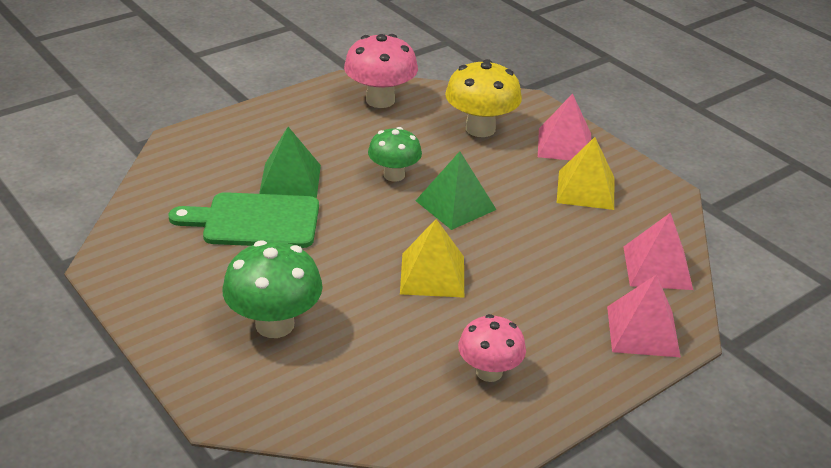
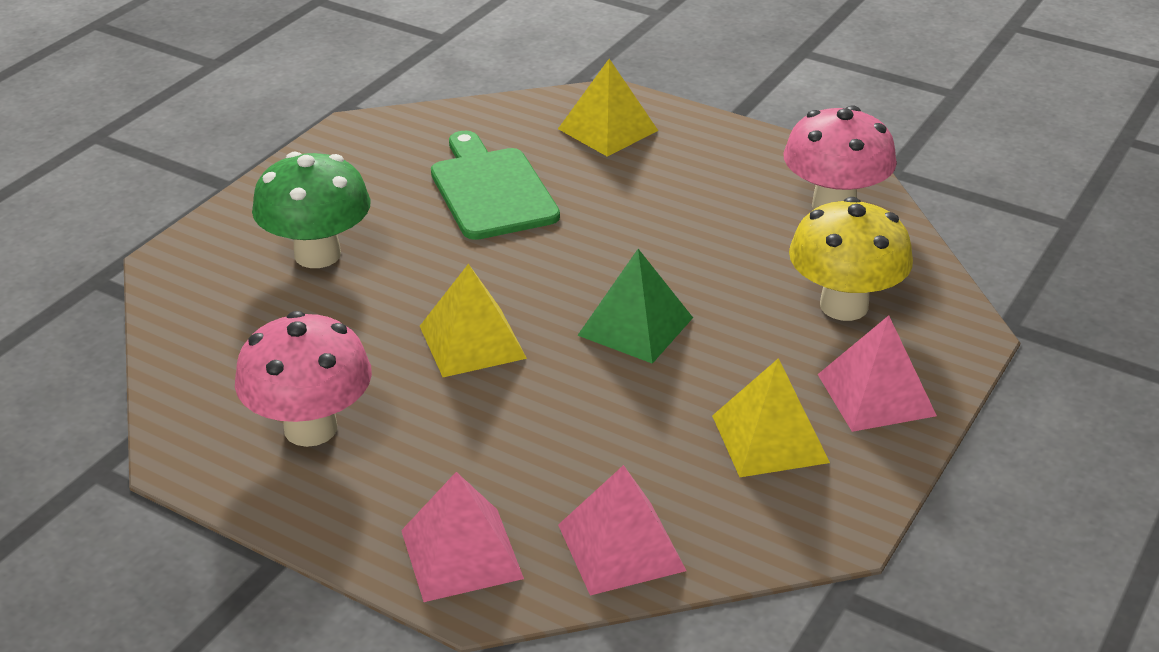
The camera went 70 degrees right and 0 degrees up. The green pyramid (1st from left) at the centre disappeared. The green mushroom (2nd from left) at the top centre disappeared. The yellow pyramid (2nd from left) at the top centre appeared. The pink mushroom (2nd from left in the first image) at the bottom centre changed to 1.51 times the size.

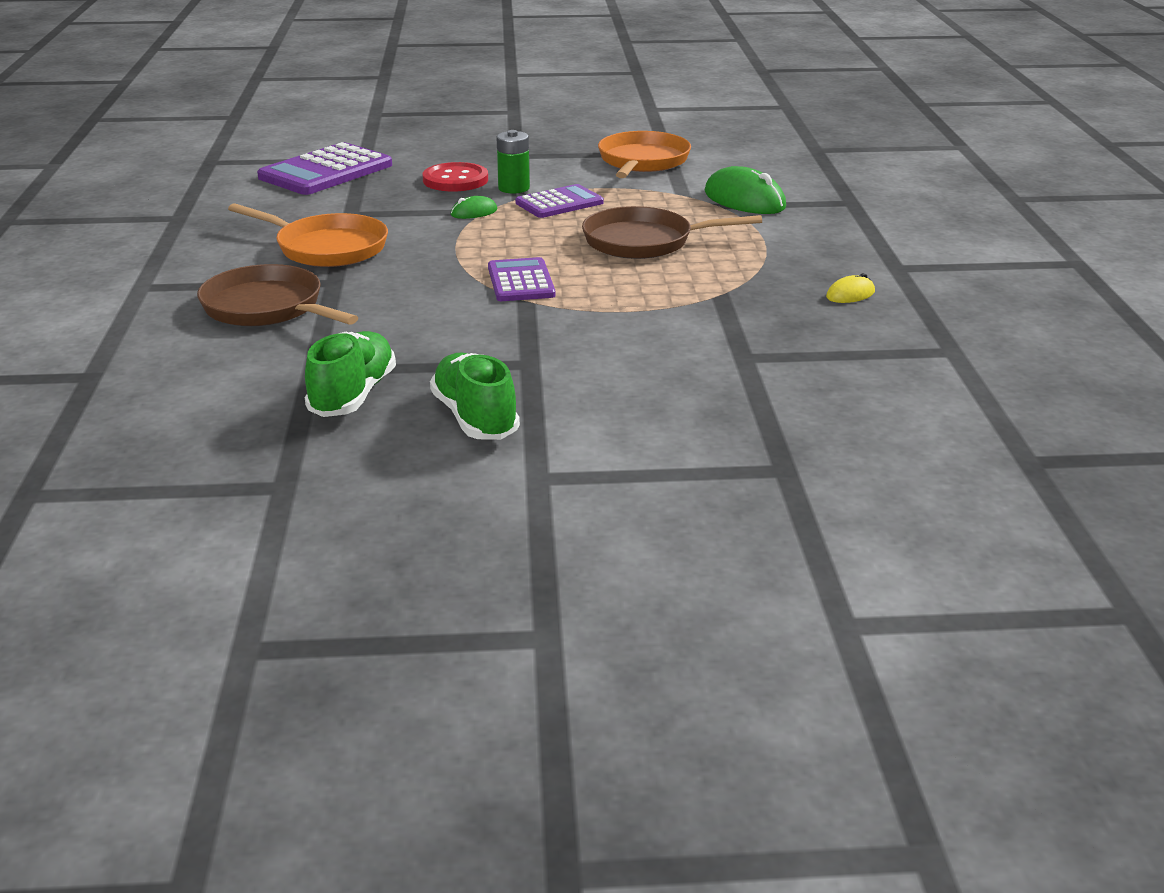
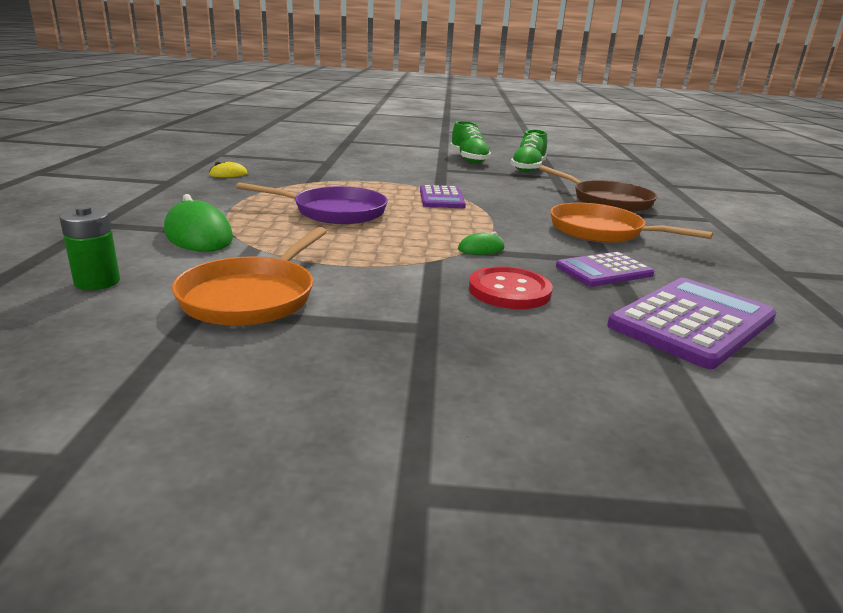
The camera went 175 degrees left and 5 degrees down. The green battery moved from the top centre to the middle left. The purple calculator (3rd from left in the first image) moved from the top centre to the middle right. The brown pan (2nd from left) at the top centre became the purple pan at the top centre.

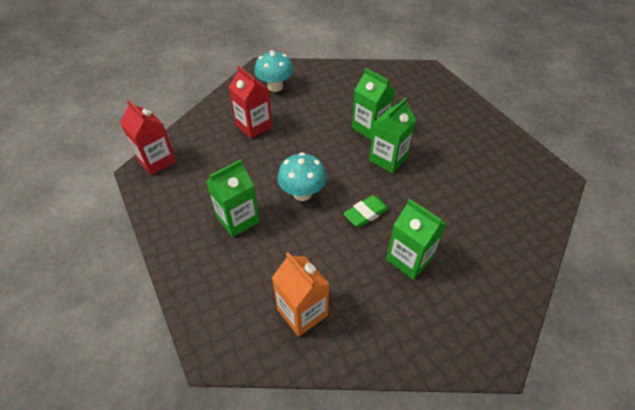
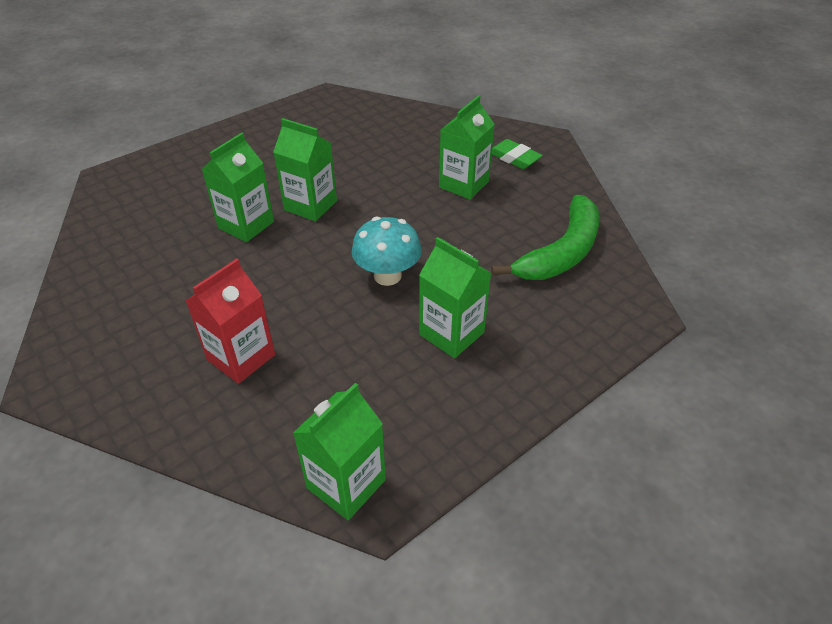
The camera went 100 degrees left and 5 degrees down. The turquoise mushroom (1st from left) at the top centre disappeared. The green eraser moved from the centre to the top centre. The orange carton at the bottom centre was replaced by the green banana at the centre. The red carton (1st from left) at the middle left became the green carton (3rd from left) at the bottom centre.

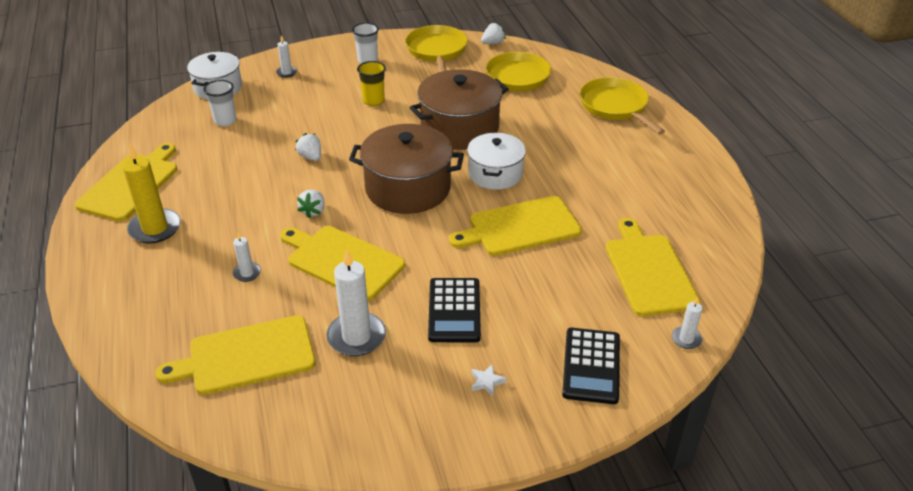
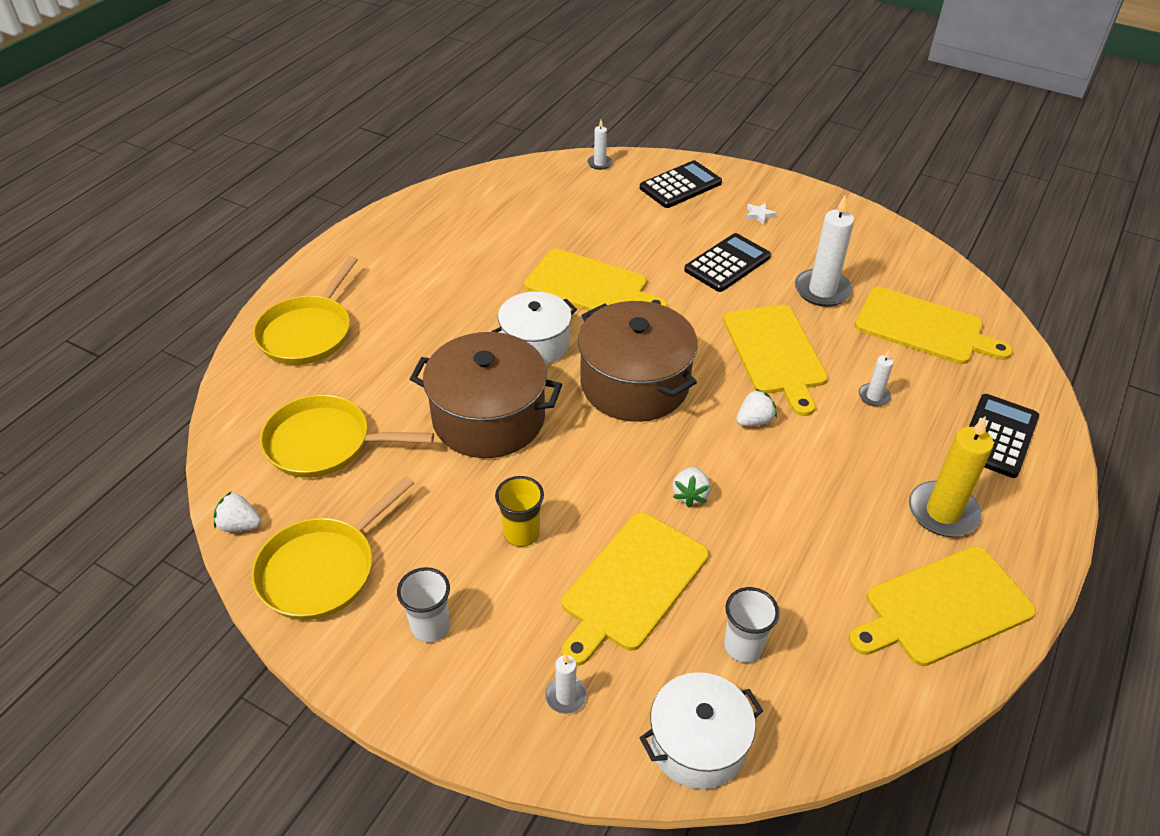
The camera went 135 degrees left and 5 degrees up. The black calculator (3rd from left) at the middle right appeared. The yellow cutting board (5th from left in the first image) moved from the middle right to the bottom centre.

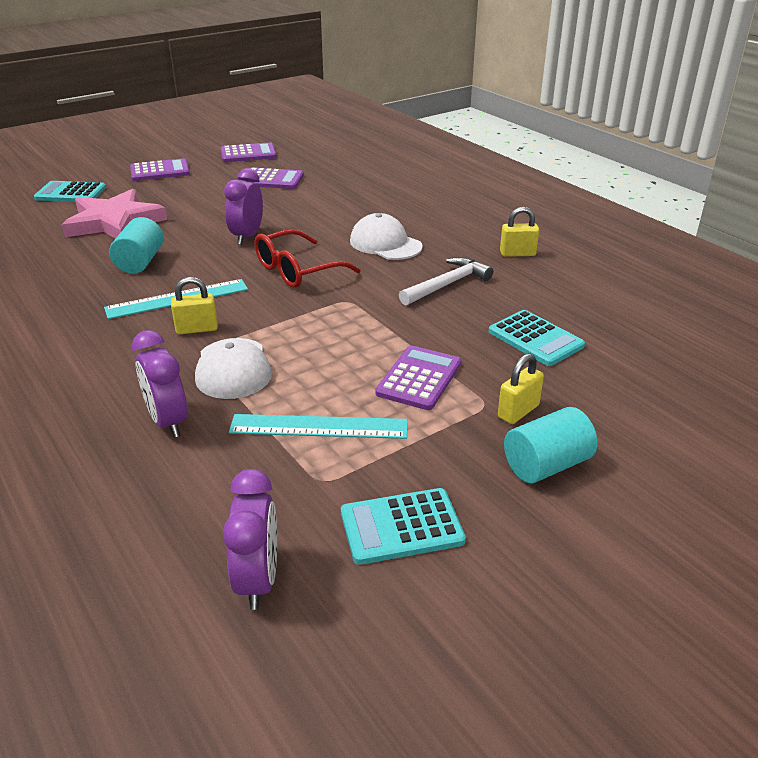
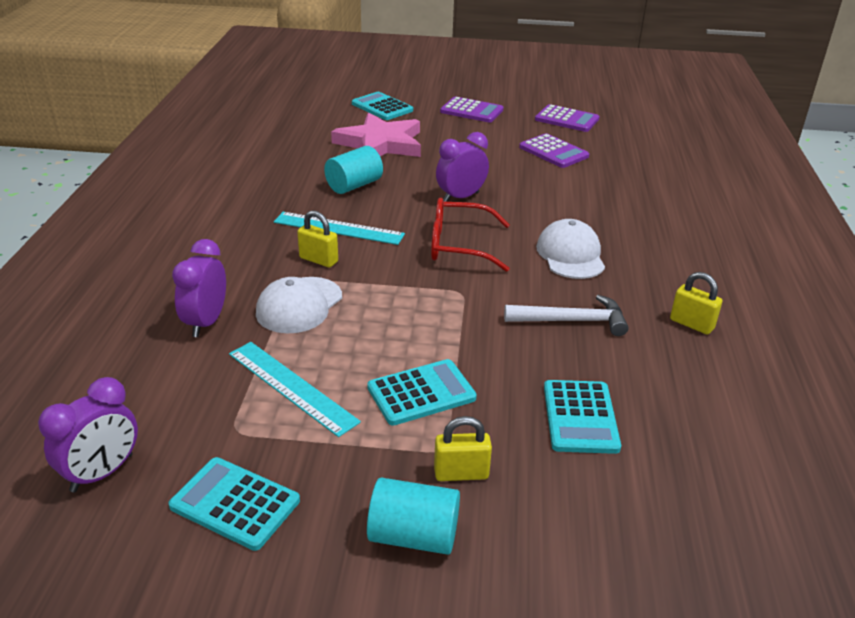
The camera went 40 degrees right and 0 degrees up. The purple calculator (4th from left) at the centre became the turquoise calculator (3rd from left) at the centre.

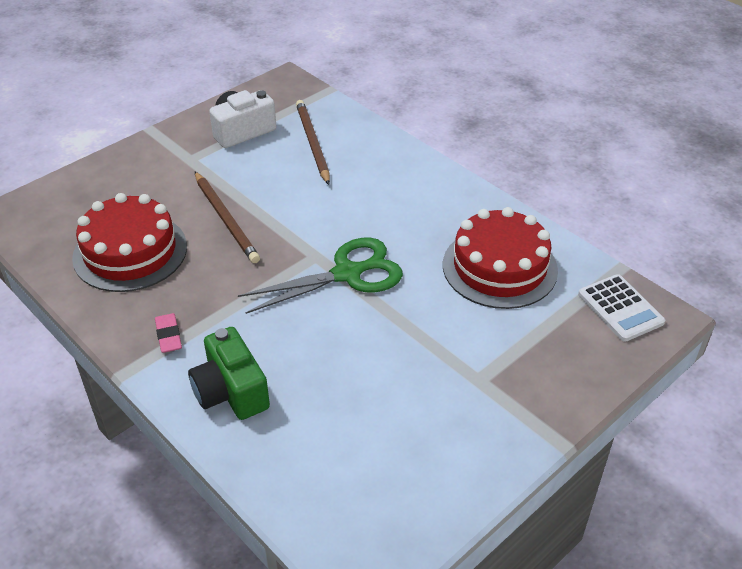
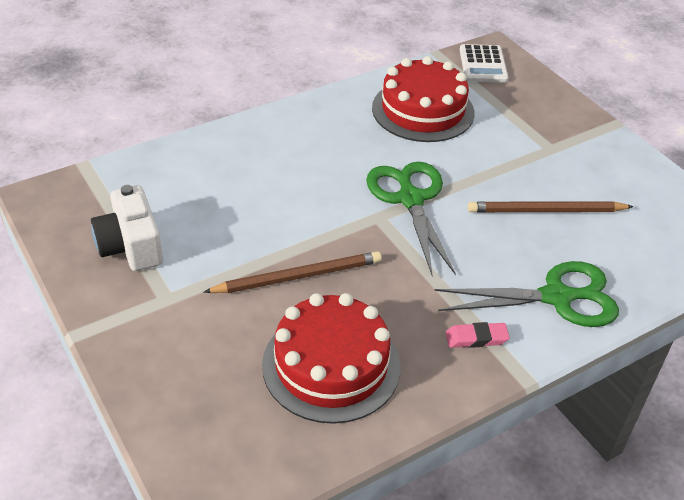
The camera went 80 degrees left and 0 degrees up. The brown pencil (2nd from left) moved from the top centre to the middle right. The green camera at the middle left was replaced by the green scissors (2nd from left) at the middle right. The white calculator at the middle right turned 105 degrees clockwise.

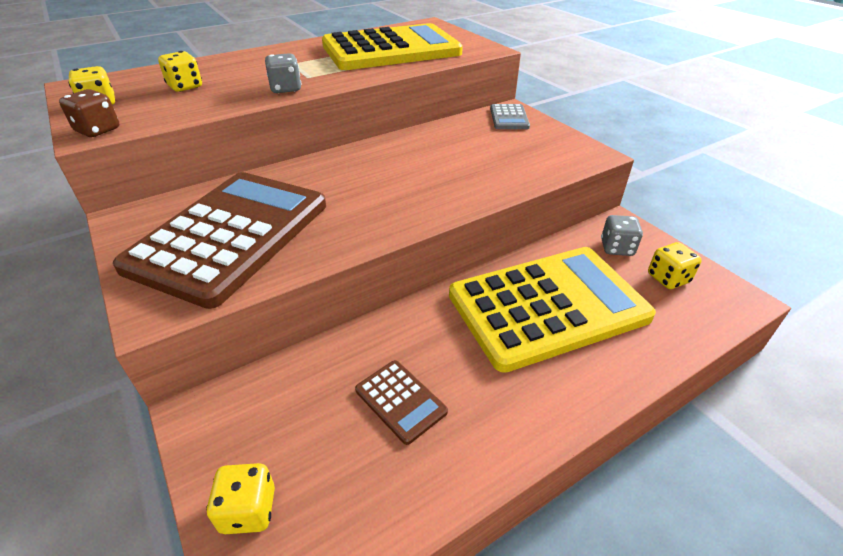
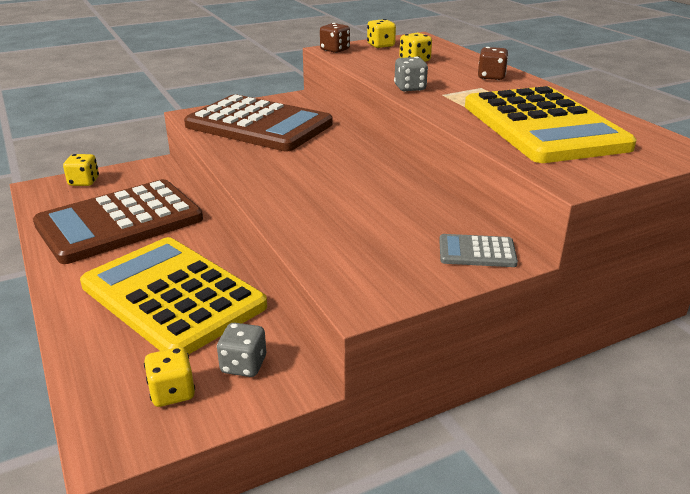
The camera went 95 degrees right and 10 degrees down. The brown dice (2nd from left) at the top right appeared. The yellow calculator (2nd from left in the first image) at the centre turned 150 degrees clockwise. The brown calculator (2nd from left in the first image) at the bottom centre changed to 2.48 times the size.

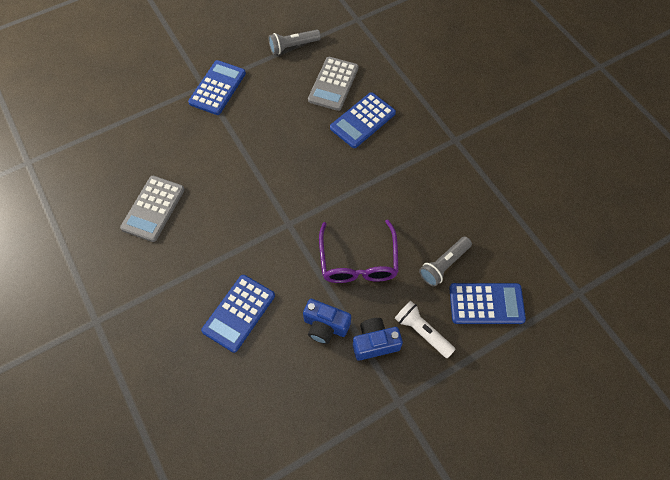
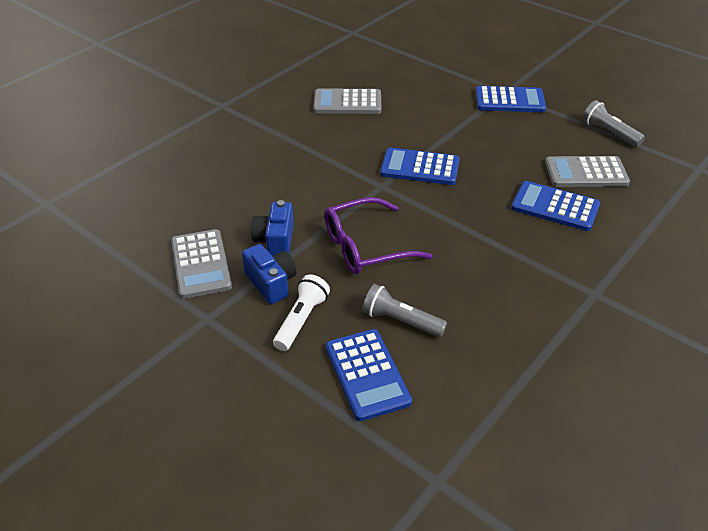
The camera went 70 degrees right and 20 degrees down. The grey calculator (1st from left) at the middle left appeared. The blue calculator (2nd from left) moved from the centre to the top centre.

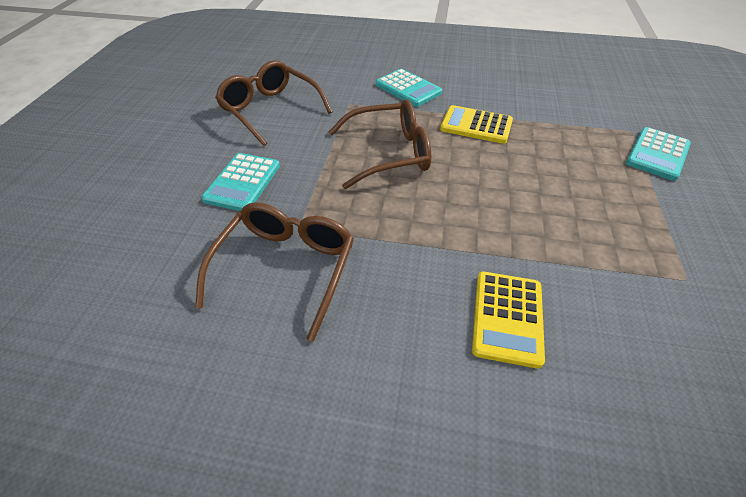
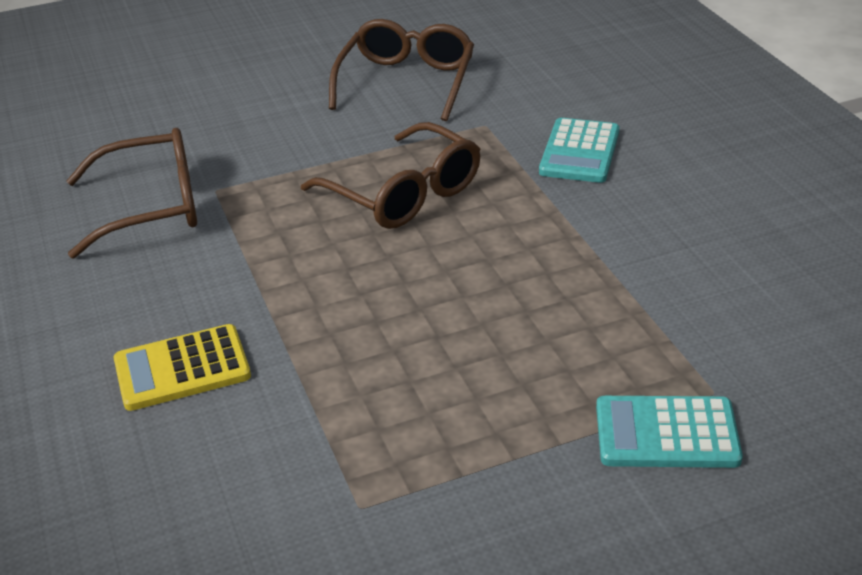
The camera went 60 degrees right and 10 degrees down. The turquoise calculator (1st from left) at the middle left disappeared. The yellow calculator (1st from left) at the top centre disappeared.

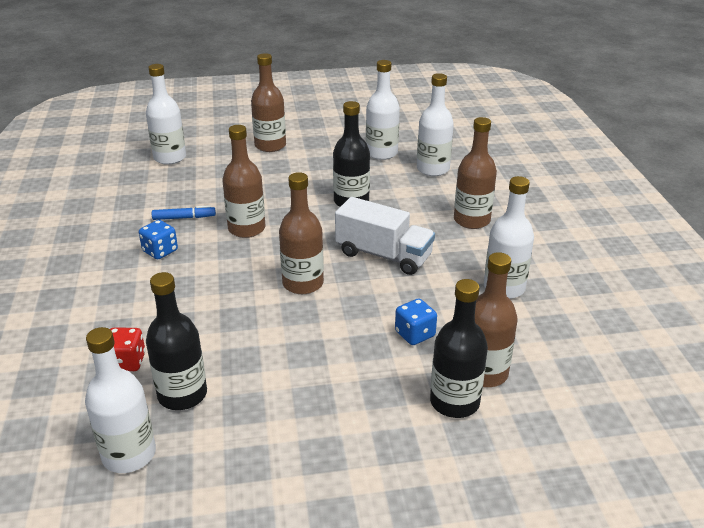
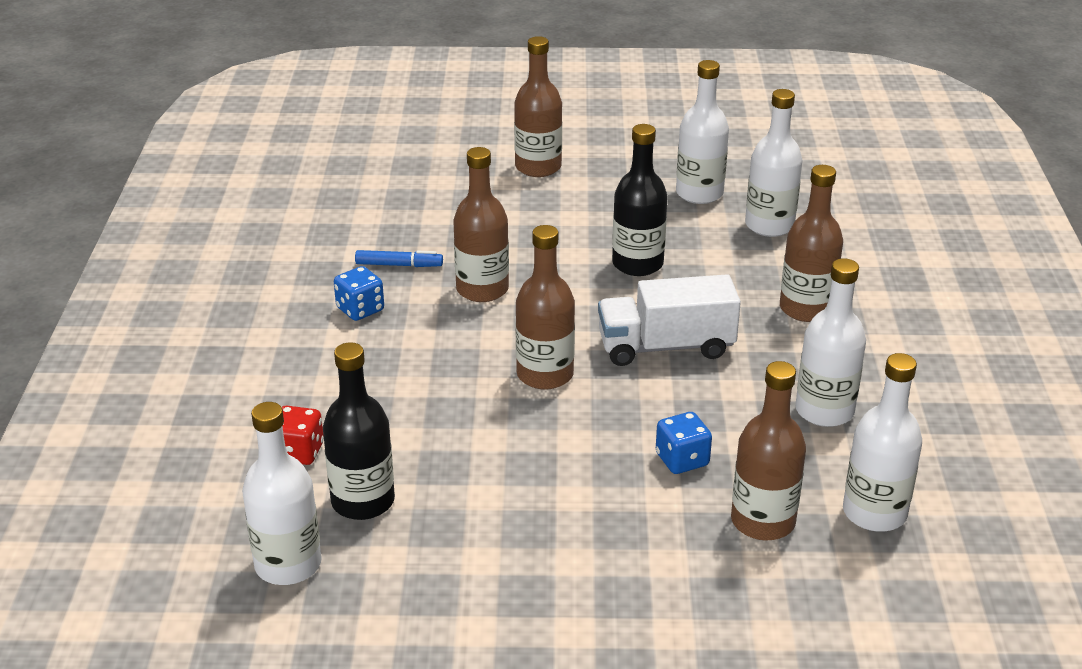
The camera went 10 degrees right and 0 degrees up. The black bottle (3rd from left) at the centre disappeared. The white bottle (2nd from left in the first image) moved from the top left to the middle right. The white truck at the centre turned 135 degrees clockwise.

